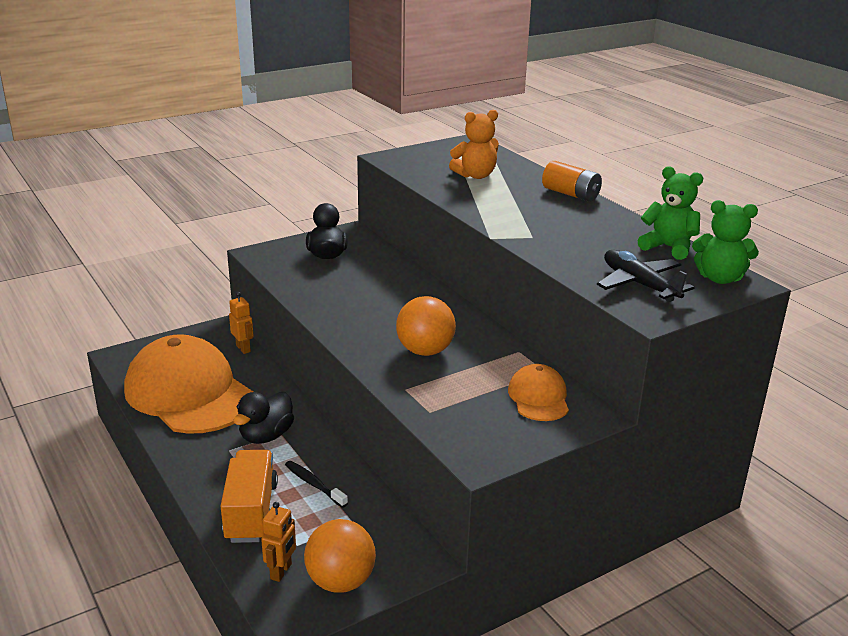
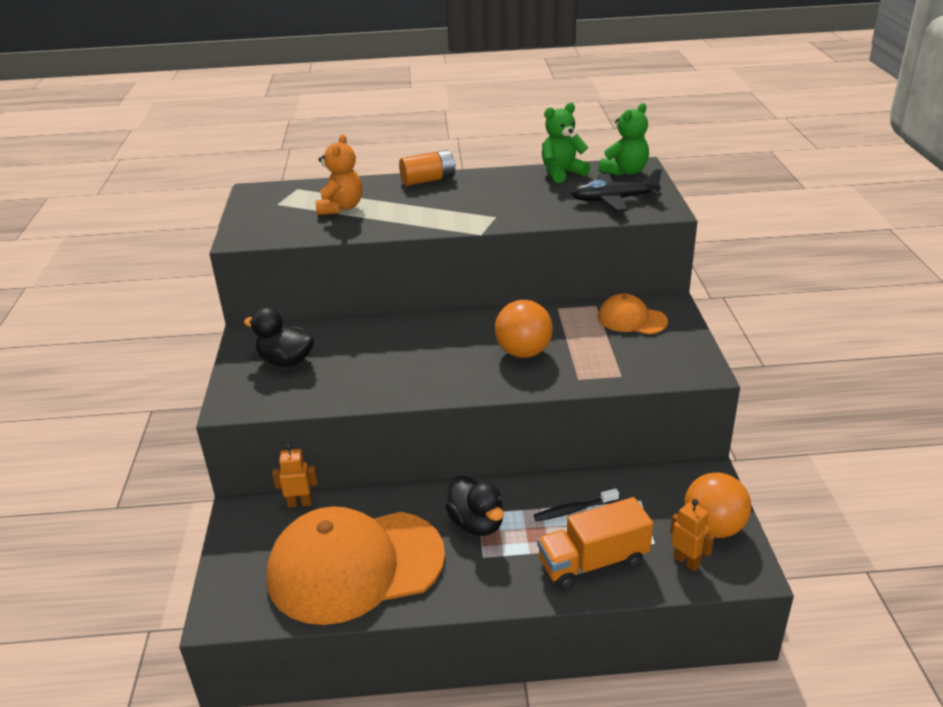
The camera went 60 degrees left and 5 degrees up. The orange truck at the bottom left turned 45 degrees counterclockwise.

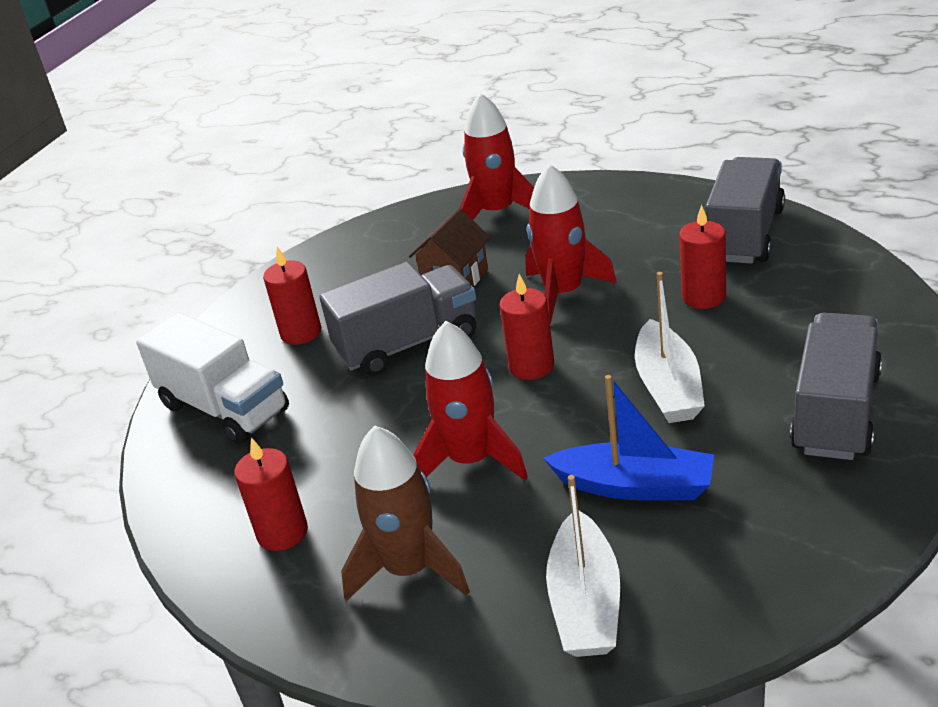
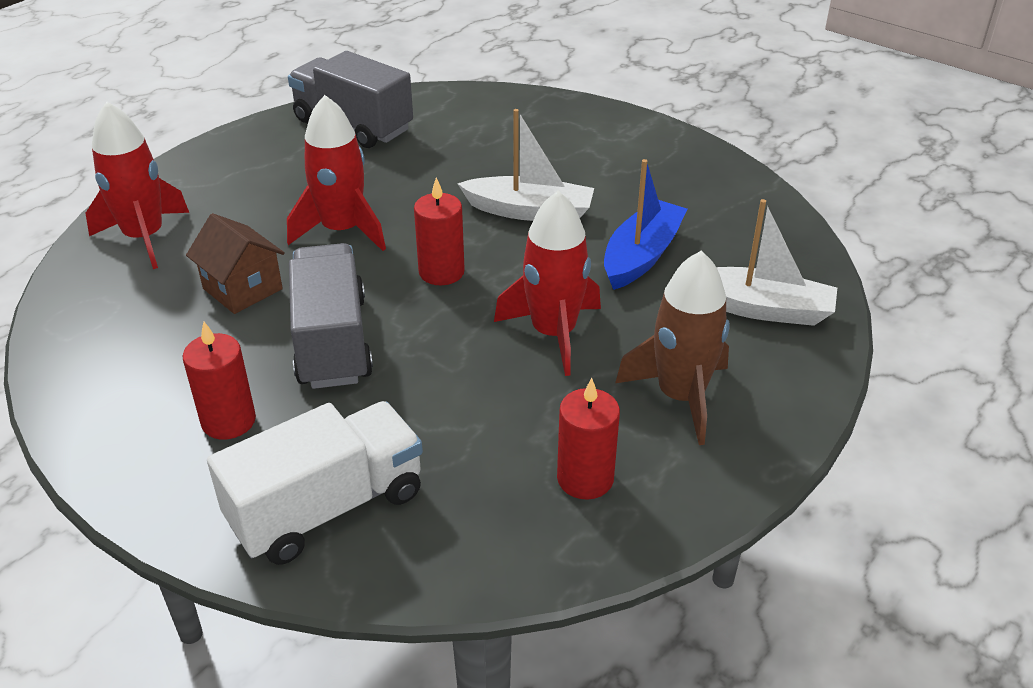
The camera went 80 degrees left and 5 degrees up. The red candle (4th from left) at the middle right disappeared. The grey truck (3rd from left) at the middle right disappeared.

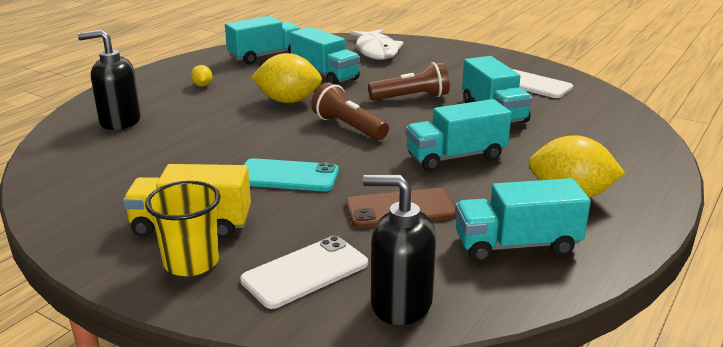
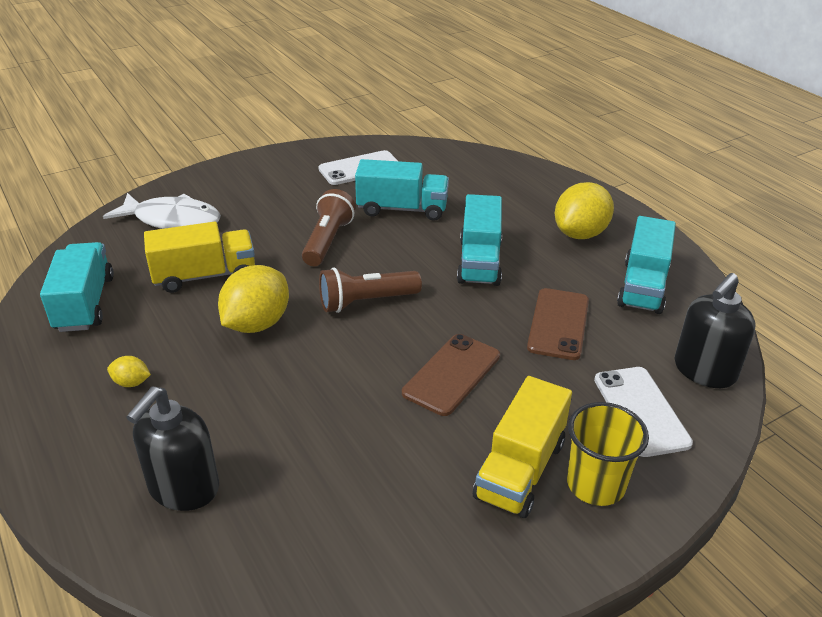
The camera went 65 degrees left and 10 degrees up. The turquoise phone at the centre became the brown phone (1st from left) at the centre. The turquoise truck (2nd from left) at the top centre became the yellow truck (1st from left) at the middle left.

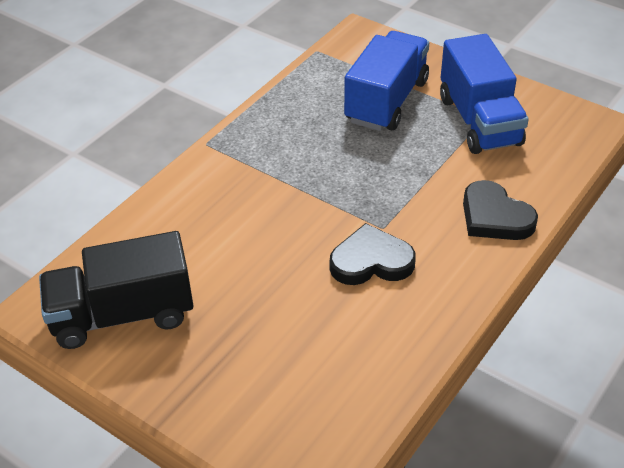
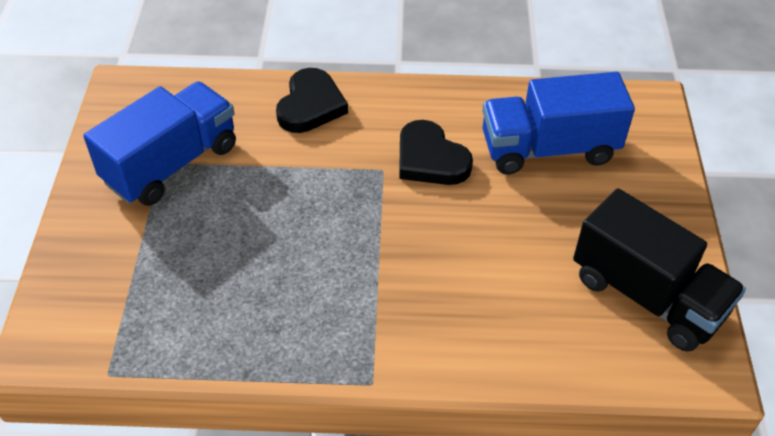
The camera went 125 degrees left and 5 degrees up. The blue truck (1st from left in the first image) moved from the top centre to the top right.

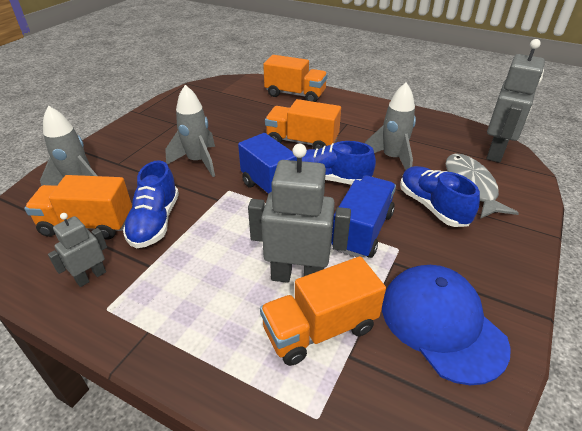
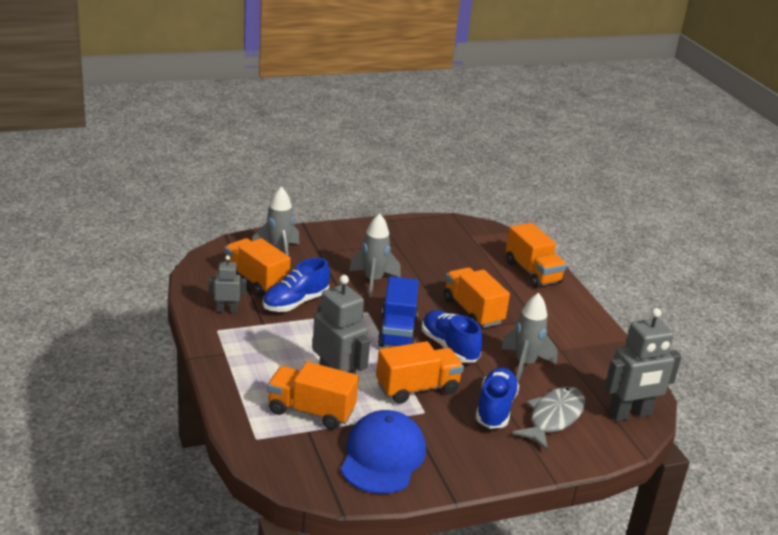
The camera went 40 degrees right and 10 degrees down. The blue truck (2nd from left) at the centre became the orange truck (3rd from left) at the bottom centre.

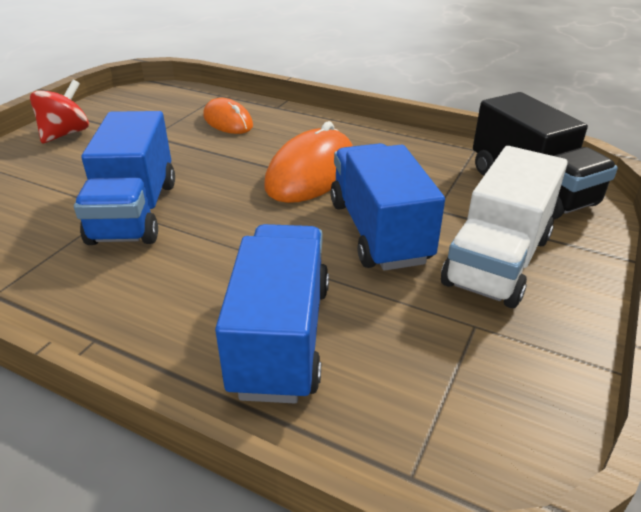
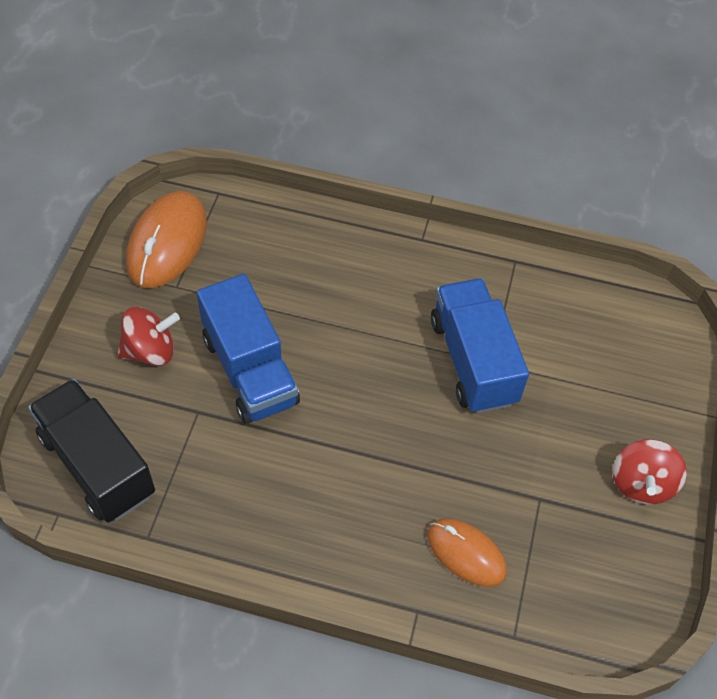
The camera went 165 degrees right and 20 degrees up. The blue truck (2nd from left) at the centre disappeared. The orange mouse (2nd from left in the first image) moved from the top centre to the middle left. The white truck at the middle right was replaced by the red spinning top (1st from left) at the middle left.

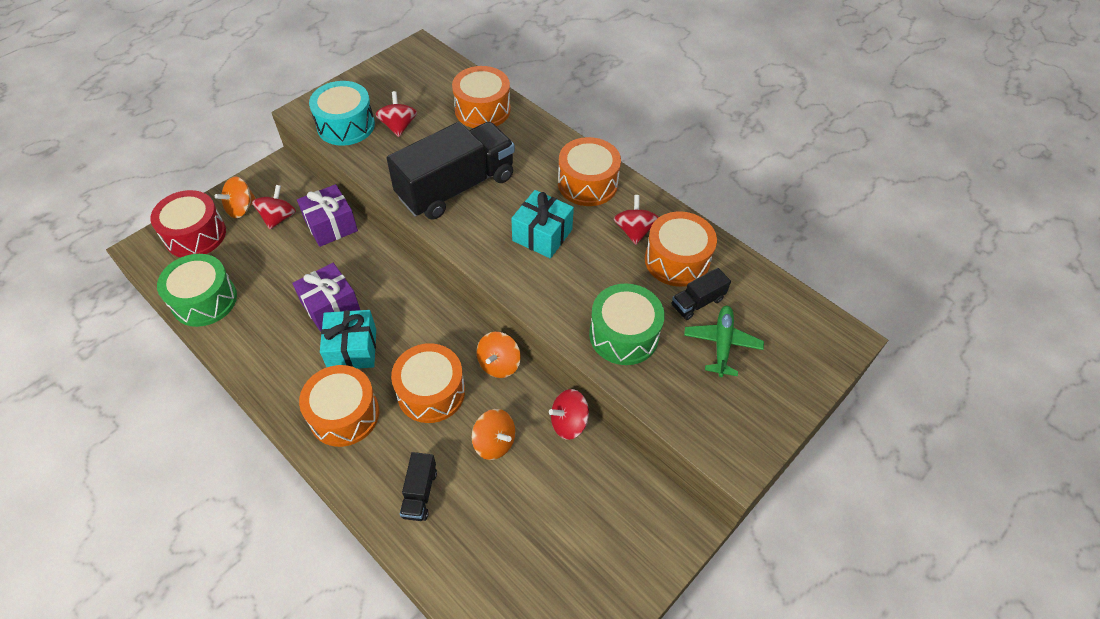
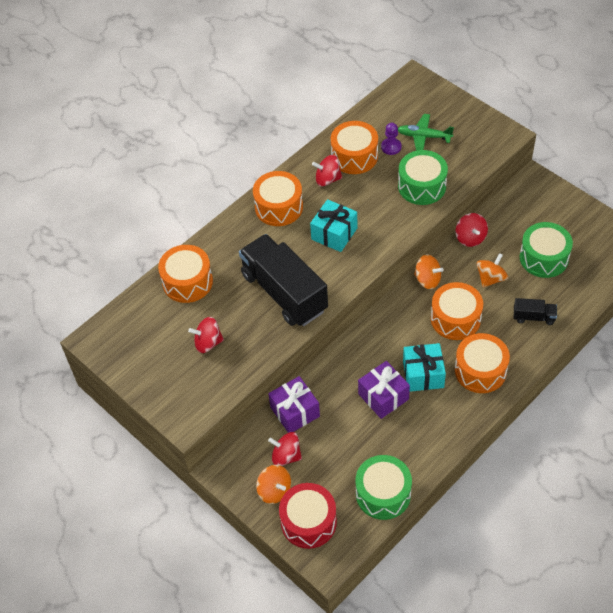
The camera went 85 degrees left and 0 degrees up. The turquoise drum at the top left disappeared. The green drum (3rd from left) at the middle right appeared. The black truck (3rd from left) at the centre was replaced by the purple pawn at the top centre.

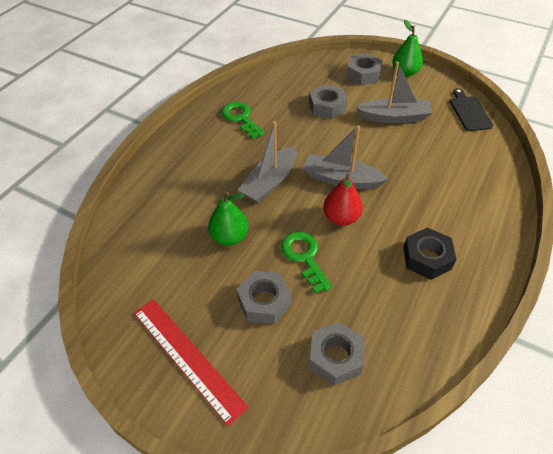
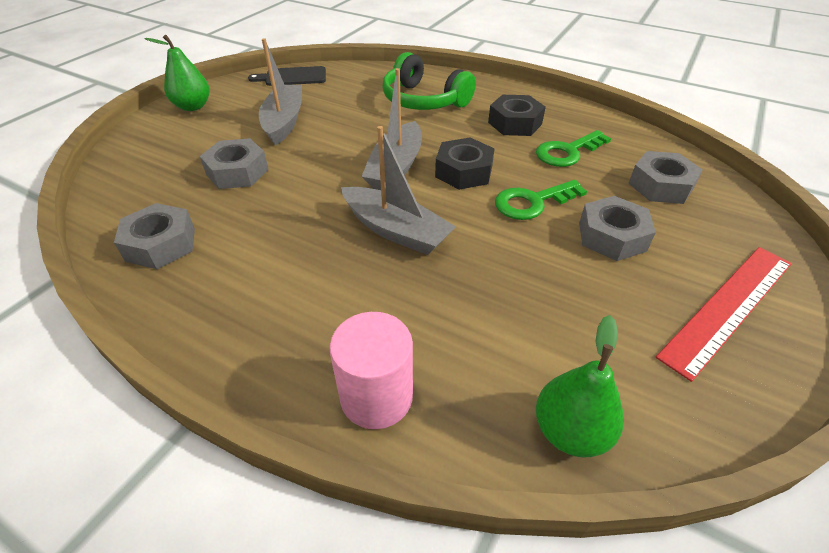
The camera went 90 degrees left and 5 degrees down. The pink cylinder at the bottom centre appeared. The green headphones at the top centre appeared. The green pear (1st from left in the first image) moved from the centre to the bottom right. The green key (1st from left in the first image) moved from the top centre to the top right. The grey nut (4th from left in the first image) moved from the top centre to the middle left. The red pear at the centre was replaced by the black nut (1st from left) at the top centre.

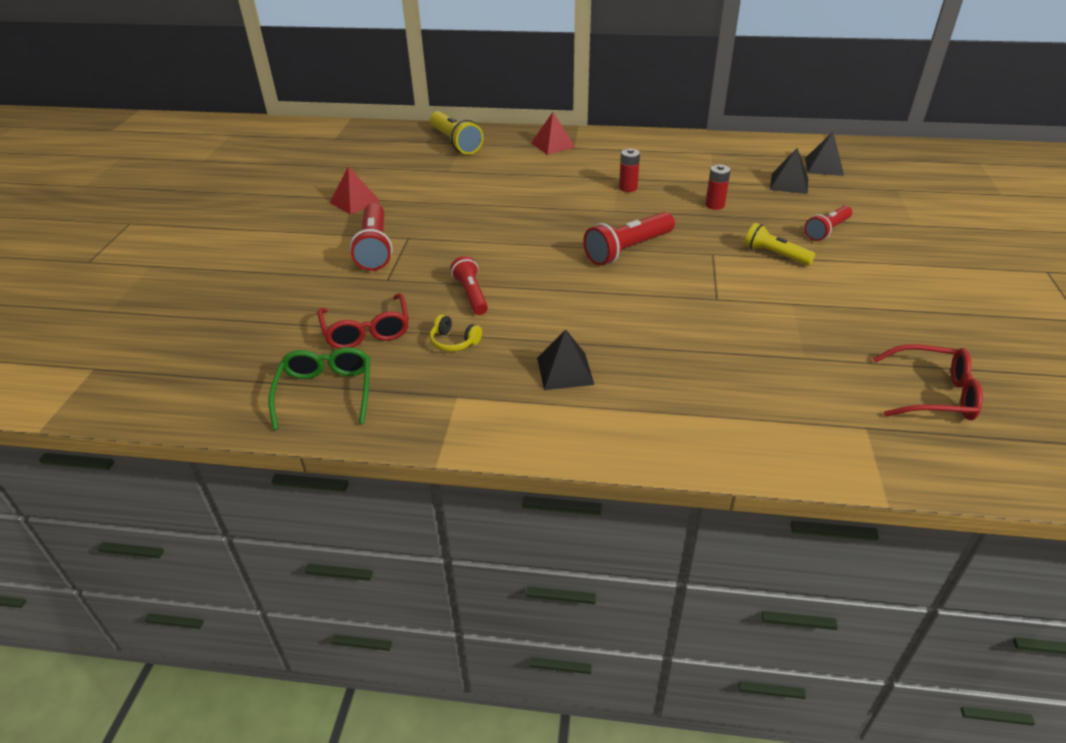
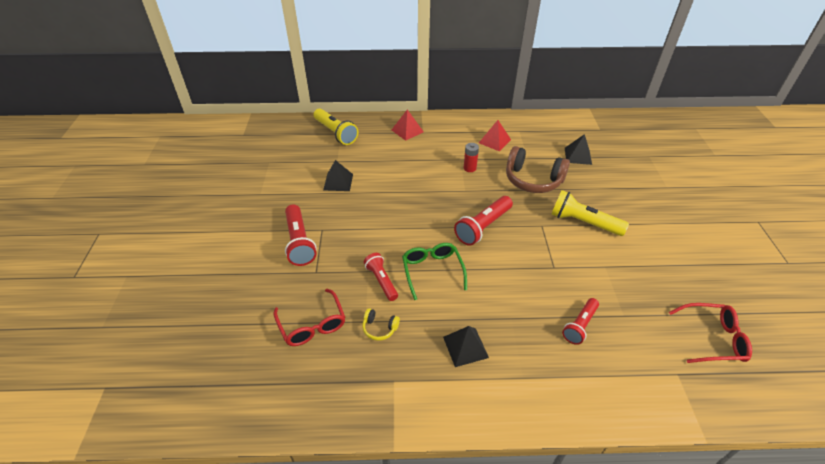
The camera went 10 degrees left and 5 degrees up. The green glasses moved from the middle left to the centre. The red pyramid (1st from left in the first image) moved from the top left to the top centre. The red flashlight (4th from left) moved from the top right to the bottom right. The black pyramid (3rd from left in the first image) moved from the top right to the centre. The red battery (2nd from left) at the top right was replaced by the brown headphones at the centre. The yellow flashlight (2nd from left) at the top right changed to 1.54 times the size.

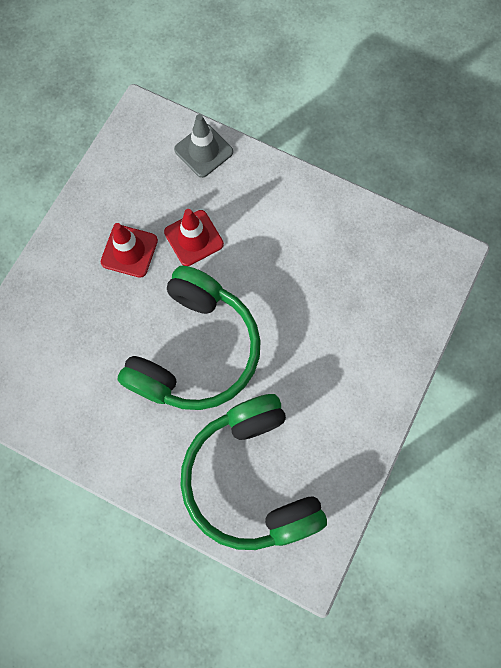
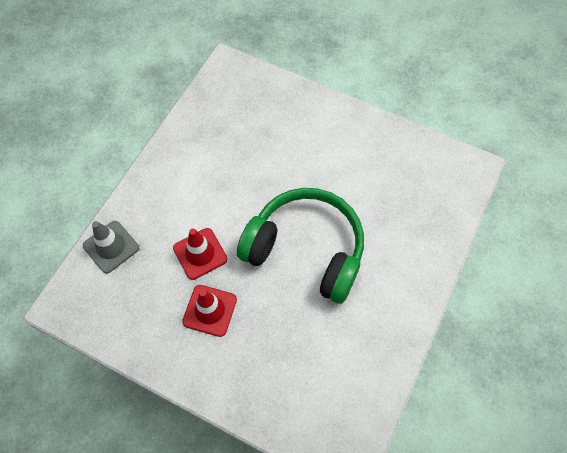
The camera went 90 degrees left and 10 degrees down. The green headphones (2nd from left) at the bottom centre disappeared.

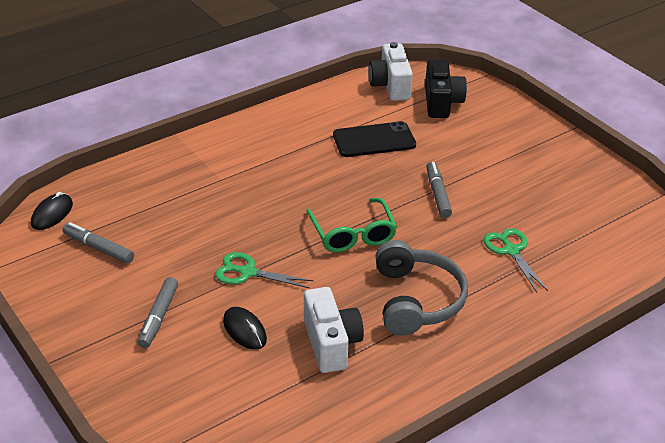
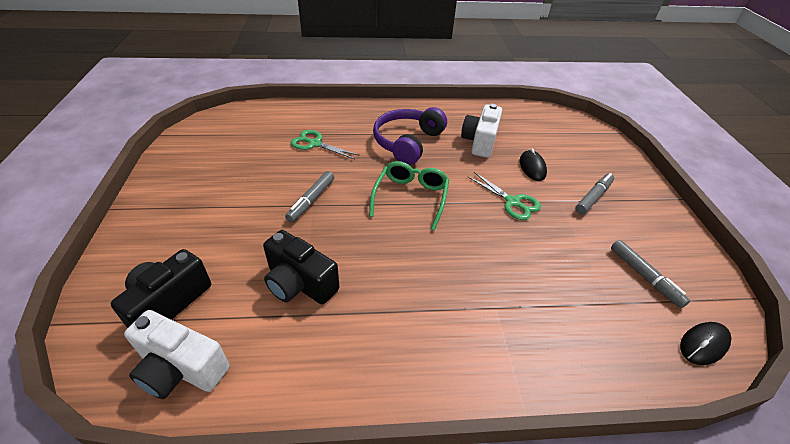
The camera went 150 degrees left and 5 degrees up. The black phone at the top centre was replaced by the black camera (2nd from left) at the centre. The grey headphones at the centre became the purple headphones at the top centre. The white camera (2nd from left in the first image) at the top centre turned 90 degrees clockwise. The green scissors (2nd from left in the first image) at the middle right turned 105 degrees clockwise.

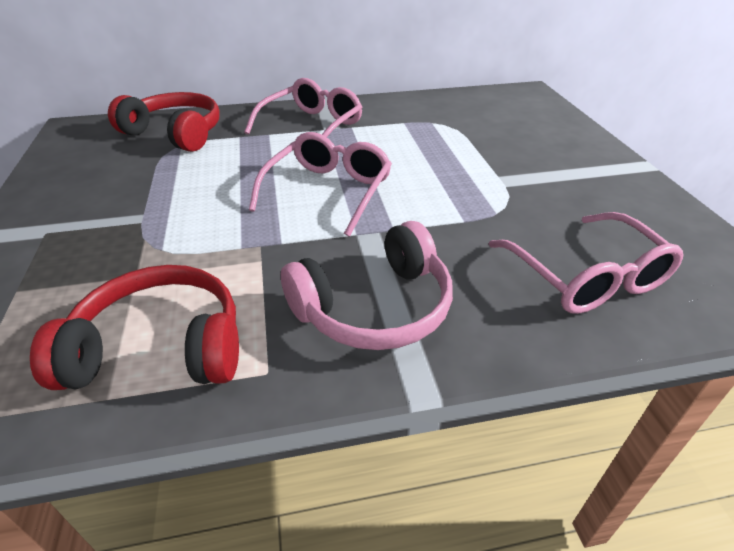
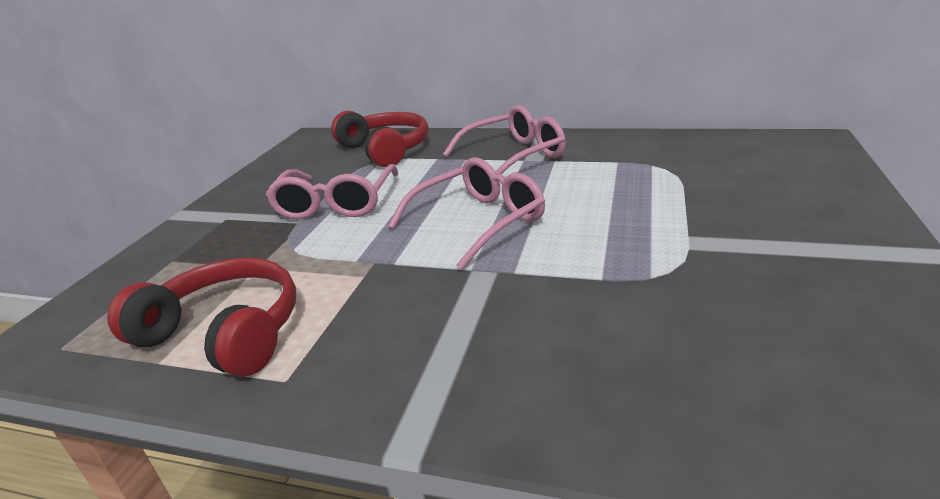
The camera went 30 degrees right and 10 degrees down. The pink headphones at the centre disappeared. The pink glasses (3rd from left in the first image) moved from the middle right to the centre.

